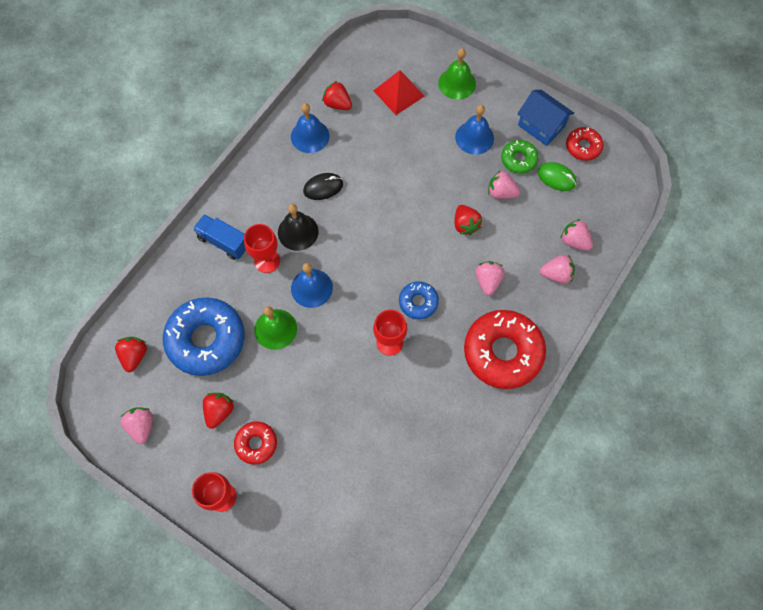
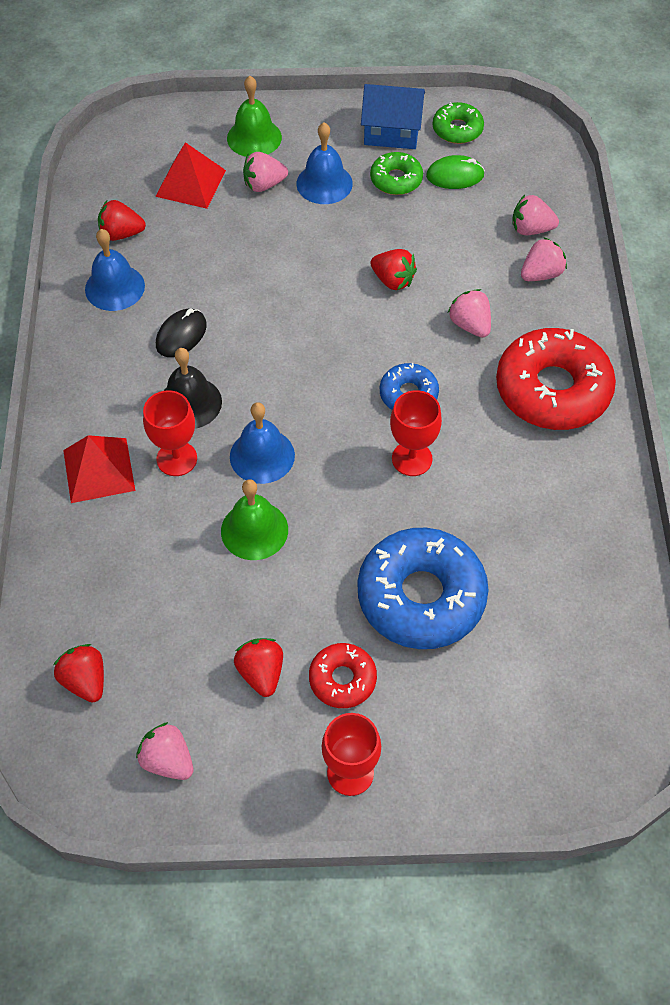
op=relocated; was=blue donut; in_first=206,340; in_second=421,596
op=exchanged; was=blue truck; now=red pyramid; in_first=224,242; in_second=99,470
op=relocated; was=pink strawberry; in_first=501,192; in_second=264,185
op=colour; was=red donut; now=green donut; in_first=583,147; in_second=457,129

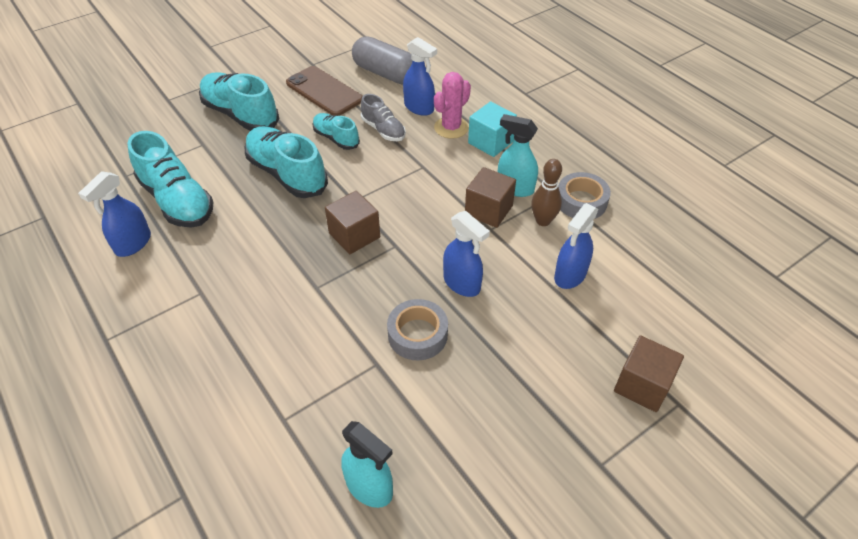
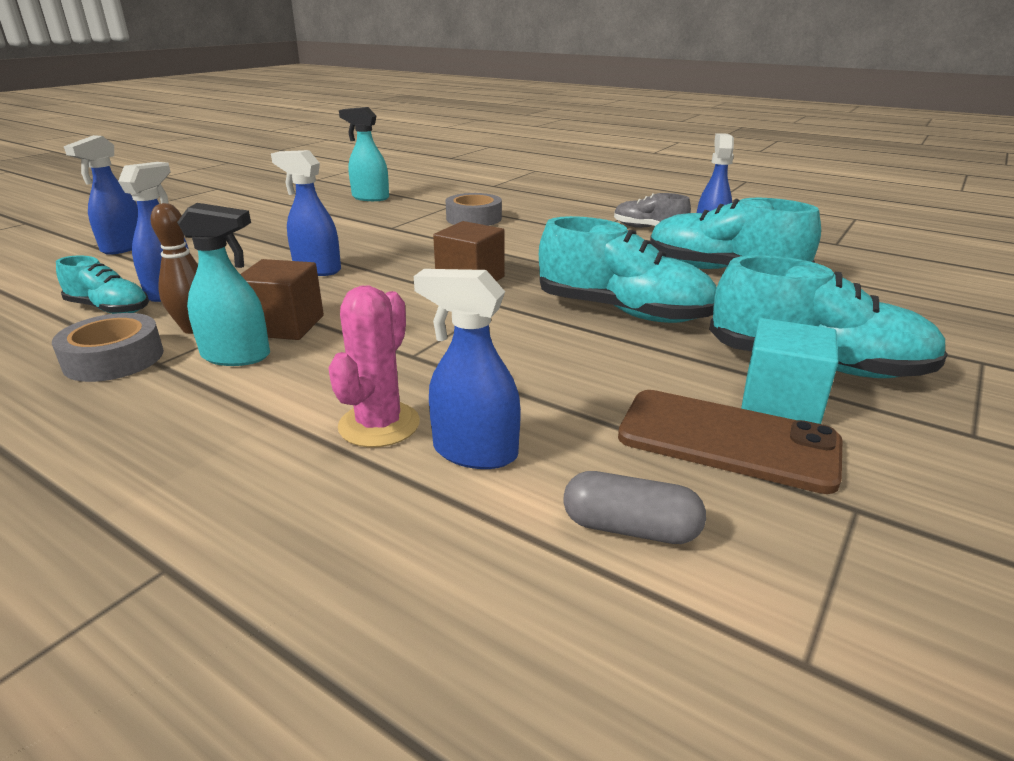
op=relocated; was=turquoise shoe; in_first=336,138; in_second=109,309
op=size; was=grey capsule; in_first=385,73; in_second=630,528; ratio=0.58
op=relocated; was=grey shoe; in_first=383,130; in_second=649,228
op=relocated; was=grey tape; in_first=417,335; in_second=474,218
op=relocated; was=turquoise cube; in_first=490,142; in_second=781,402
op=exchanged; was=brown cube; now=blue spray bottle; in_first=642,385; in_second=124,247

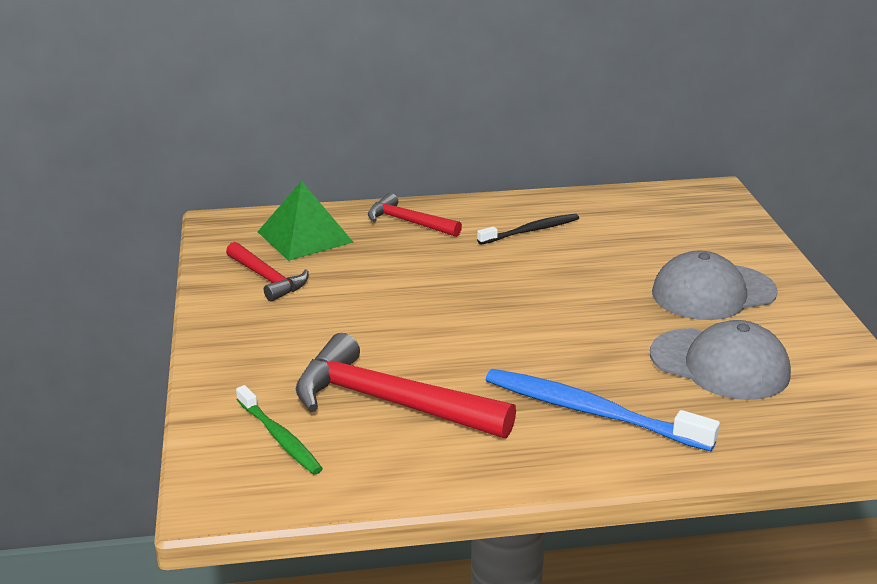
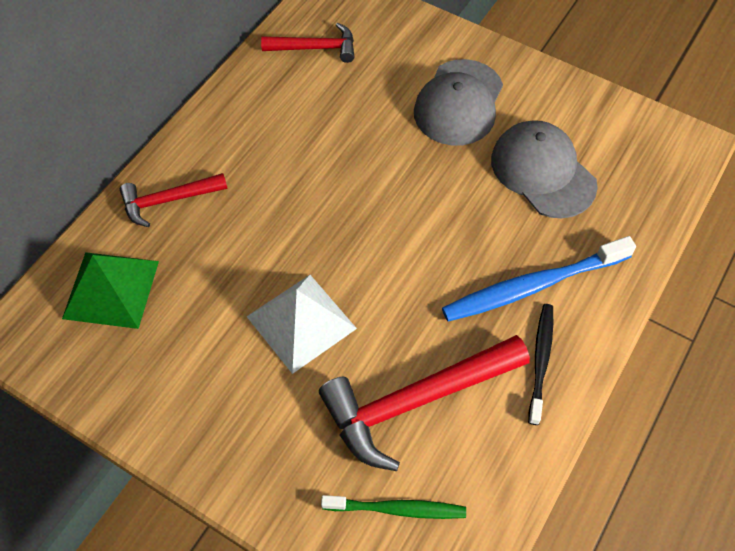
op=relocated; was=red hammer; in_first=267,279; in_second=315,48
op=relocated; was=black toothbrush; in_first=531,231; in_second=541,361
op=spun; was=grey cap; in_first=720,364; in_second=542,172; clockwise=-105
op=appeared; now=white pyramid; in_second=301,322

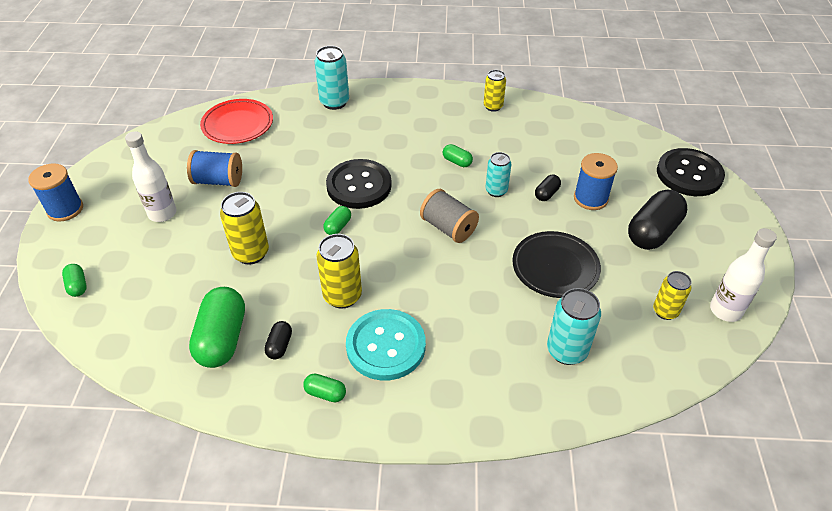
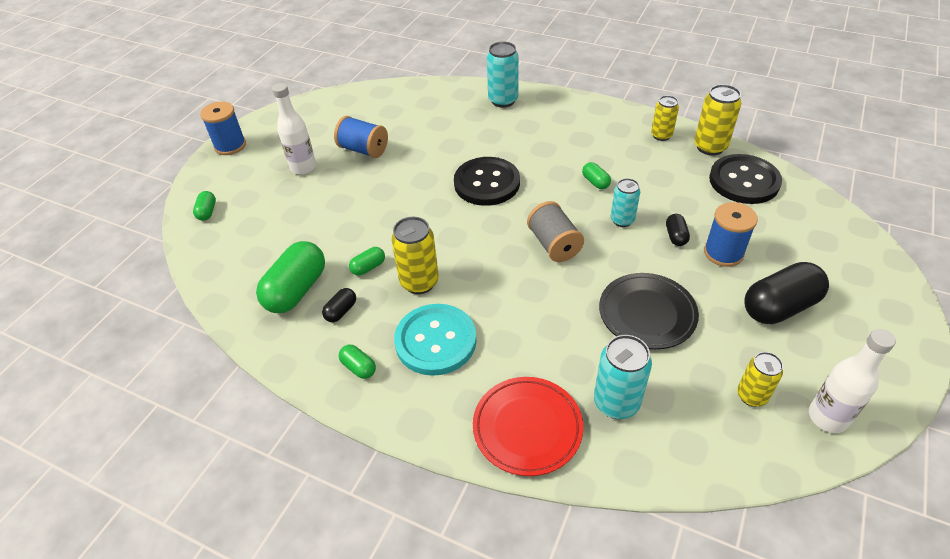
op=relocated; was=red plate; in_first=238,125; in_second=527,428
op=relocated; was=yellow can; in_first=251,253; in_second=710,147
op=relocated; was=green capsule; in_first=338,226; in_second=368,267
op=spun; was=black capsule; in_first=546,194; in_second=675,236; clockwise=-60
op=relocated; was=black button; in_first=689,174; in_second=744,181

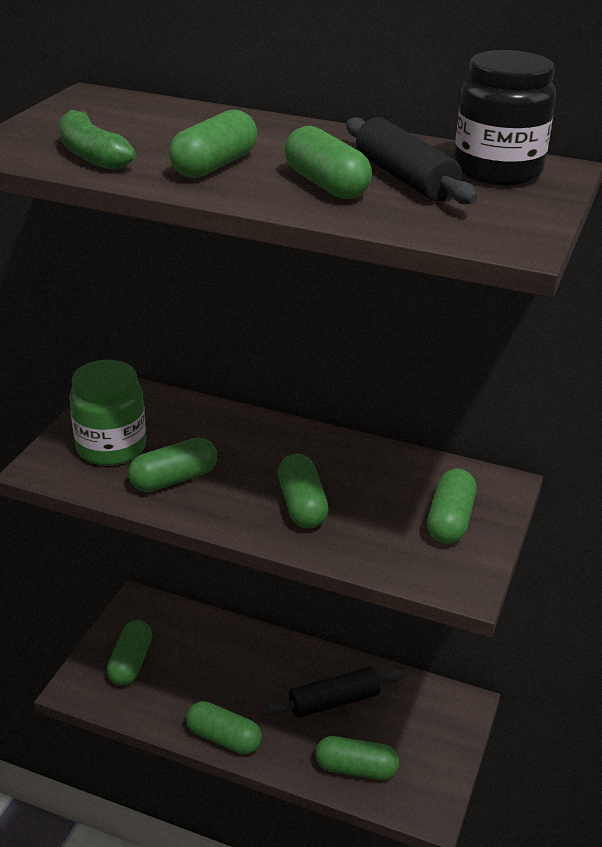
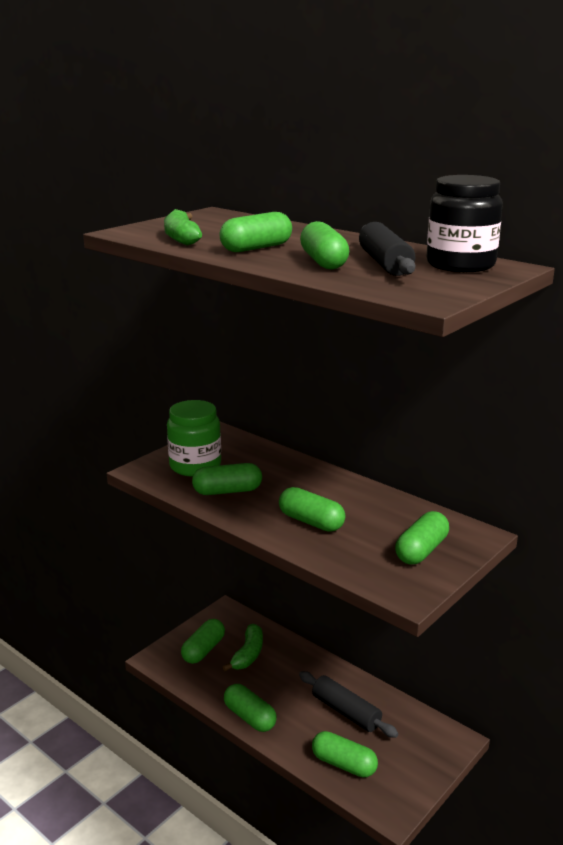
op=spun; was=black rolling pin; in_first=334,701; in_second=346,712; clockwise=45
op=spun; was=green capsule; in_first=302,505; in_second=311,522; clockwise=-60
op=appeared; now=green banana; in_second=248,654

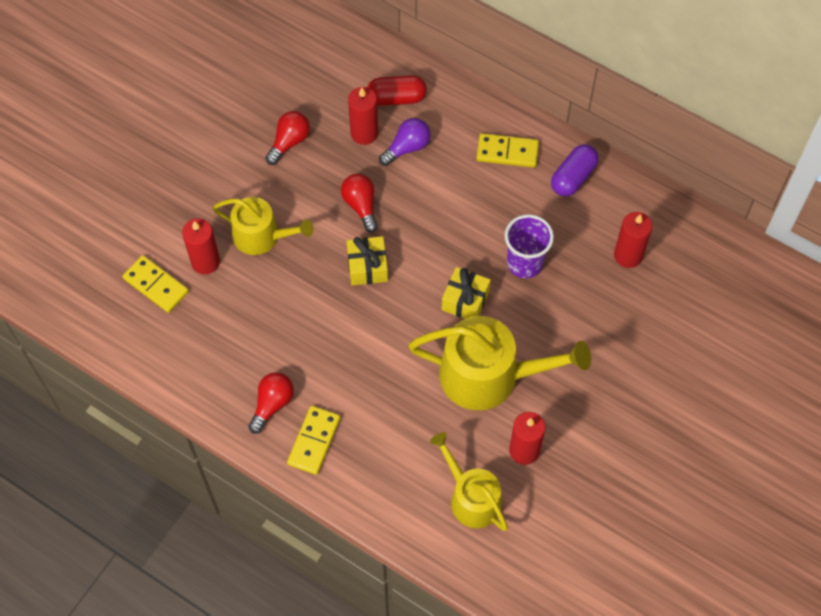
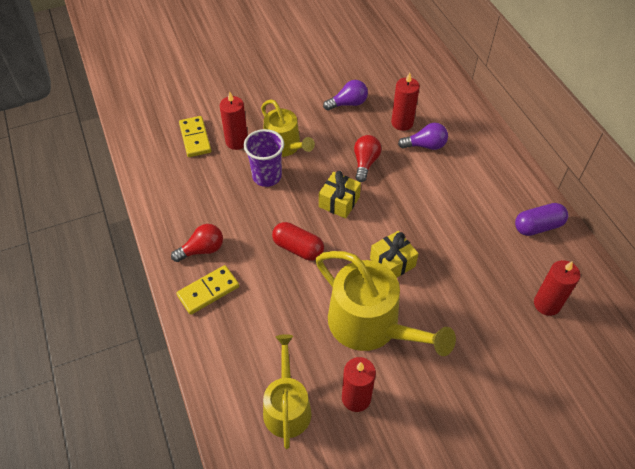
op=colour; was=red light bulb; now=purple light bulb; in_first=289,142; in_second=348,103
op=relocated; was=red capsule; in_first=396,98; in_second=298,248
op=missing; was=yellow domino; in_first=507,152
op=relocated; was=purple cup; in_first=524,263; in_second=267,176

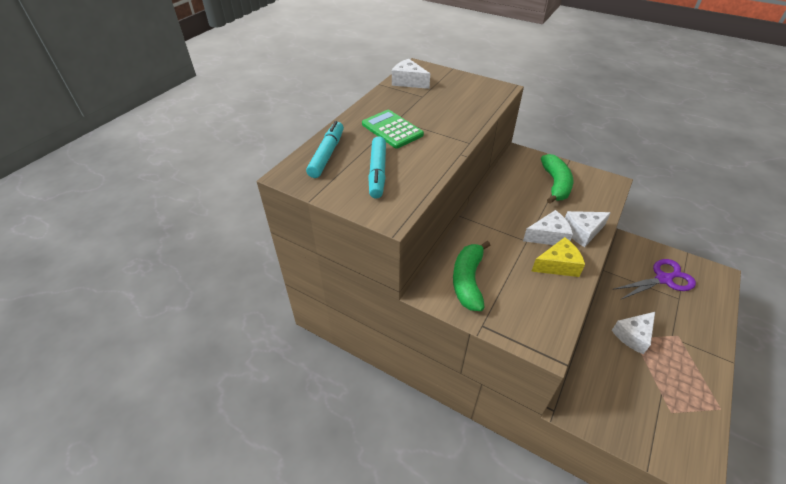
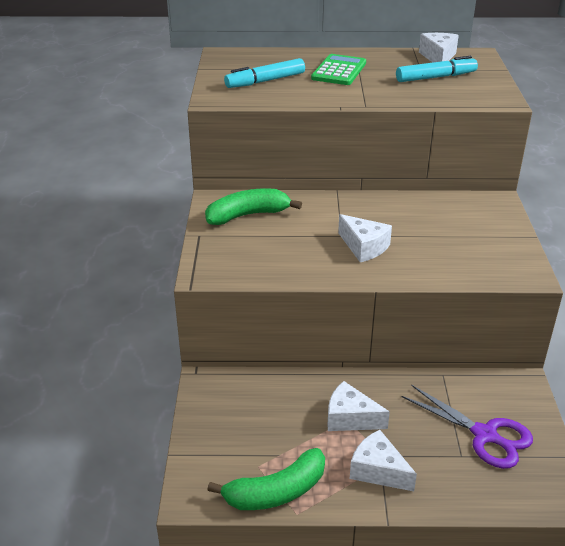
op=relocated; was=turquoise marker; in_first=327,155; in_second=435,77
op=missing; was=yellow cheese; in_first=558,265
op=relocated; was=green banana; in_first=555,184; in_second=276,492
op=relocated; was=white cheese; in_first=582,232; in_second=378,470

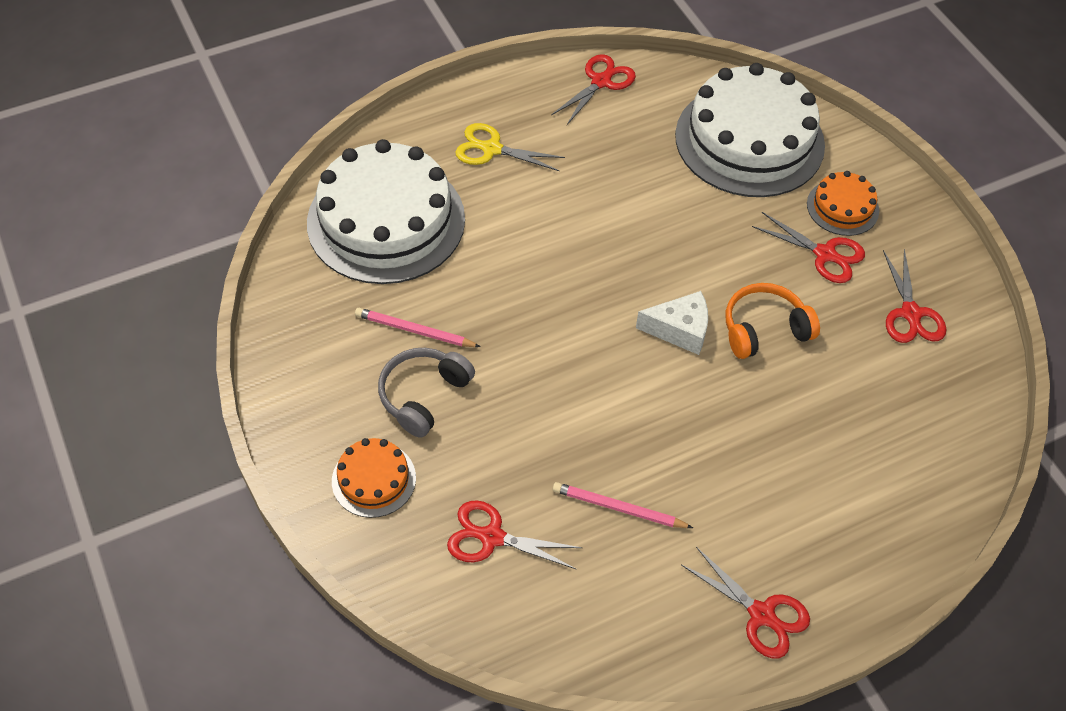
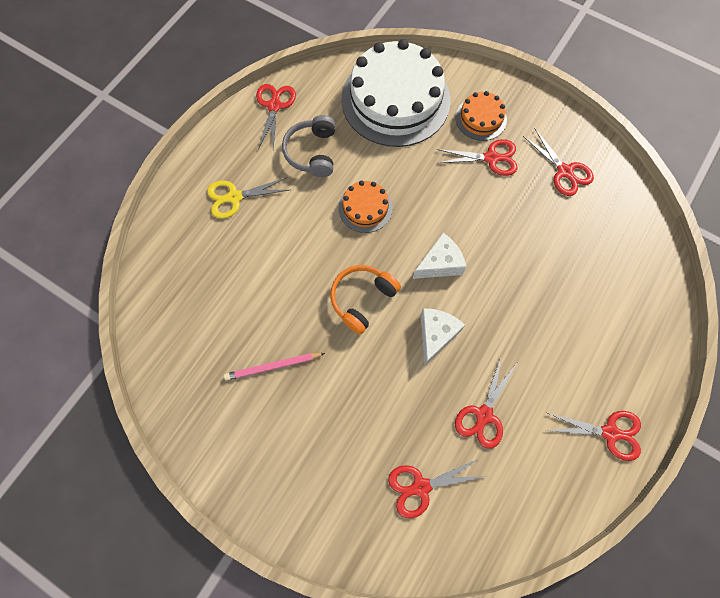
op=missing; was=white cake; in_first=386,220
op=relocated; was=orange cake; in_first=374,479; in_second=365,208
op=relocated; was=grey headphones; in_first=423,395; in_second=312,152
op=exchanged; was=pink pencil; now=red scissors; in_first=618,508; in_second=484,415
op=relocated; was=orange headphones; in_first=764,329; in_second=362,299
op=appeared; now=white cheese; in_second=436,335

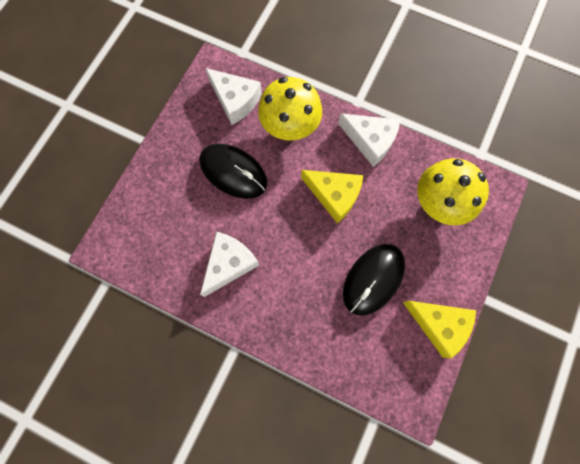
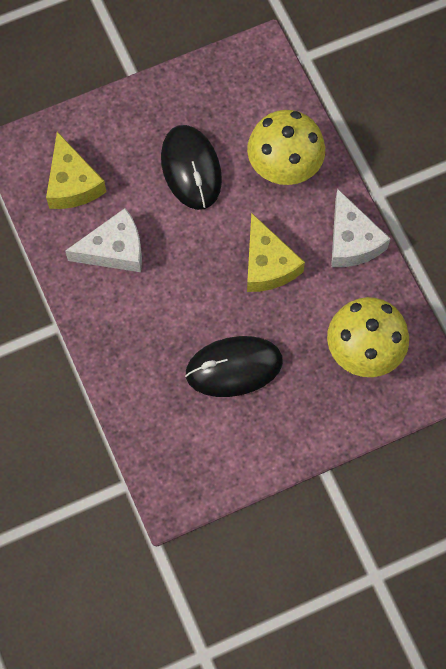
op=missing; was=white cheese; in_first=235,100
op=relocated; was=yellow cheese; in_first=439,324; in_second=72,183

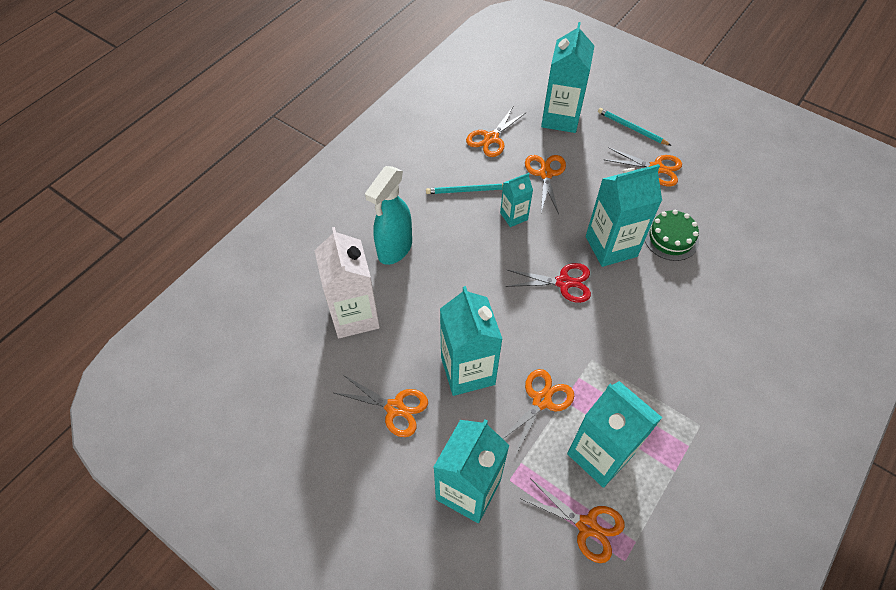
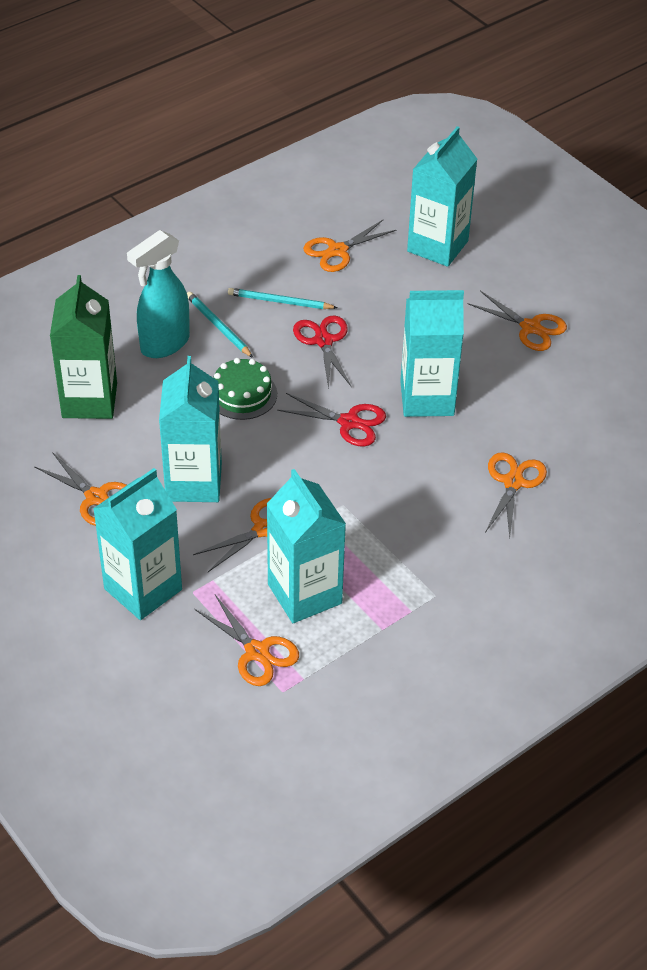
op=colour; was=white carton; now=green carton; in_first=354,316; in_second=89,400
op=exchanged; was=turquoise carton; now=red scissors; in_first=513,216; in_second=323,341
op=relocated; was=orange scissors; in_first=545,174; in_second=513,482
op=relocated; was=turquoise pencil; in_first=631,128; in_second=218,326
op=relocated; was=green cake; in_first=671,238; in_second=242,394

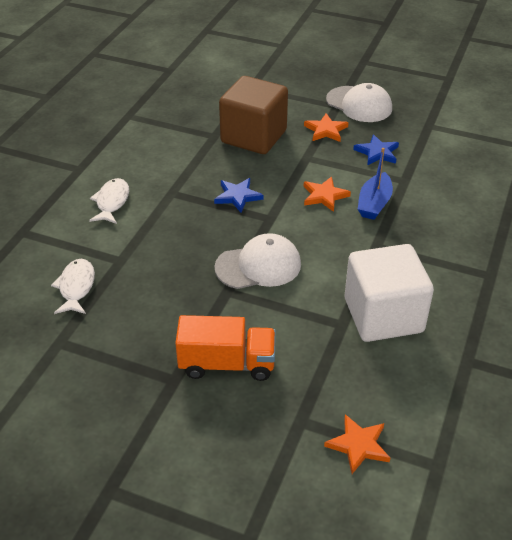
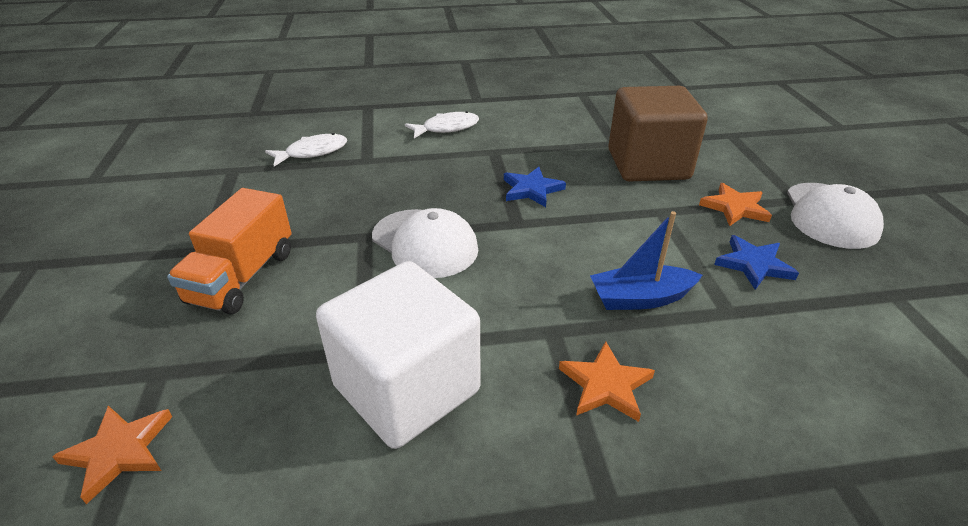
op=spun; was=orange truck; in_first=227,364; in_second=242,277; clockwise=45
op=relocated; was=orange star; in_first=324,196; in_second=605,385

